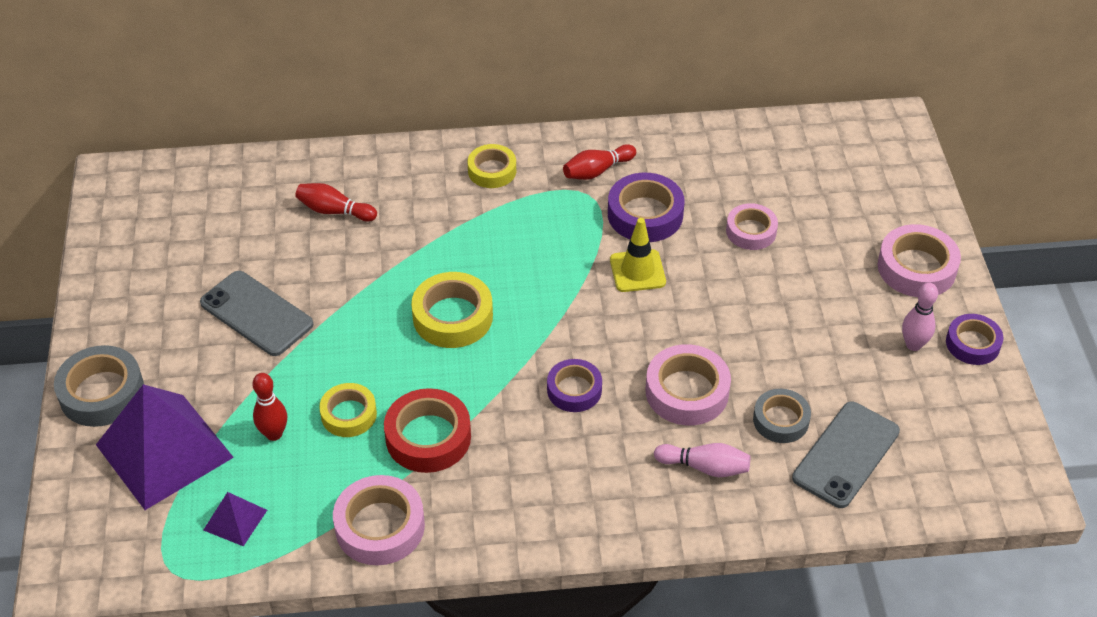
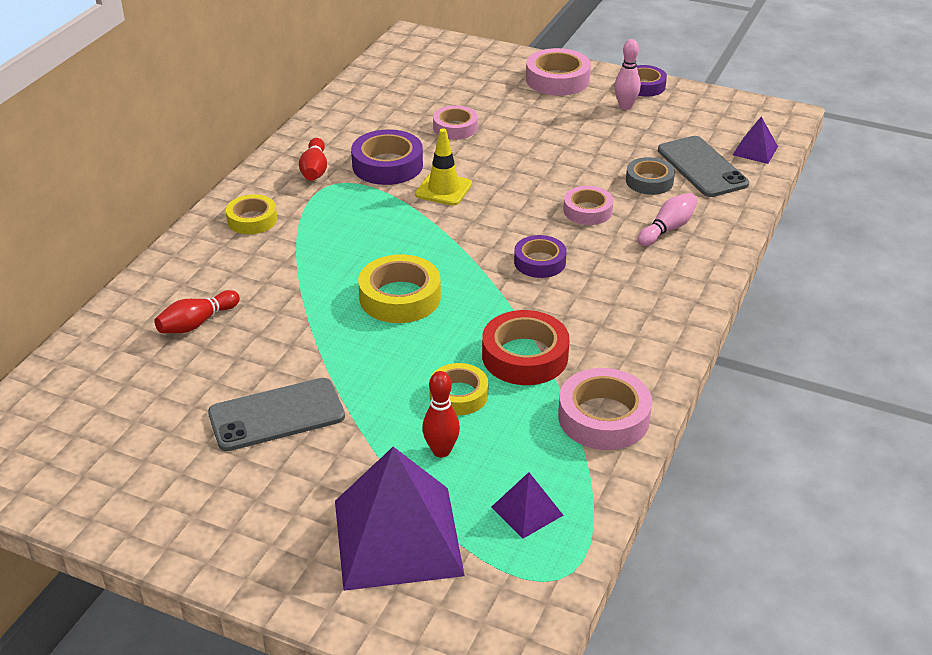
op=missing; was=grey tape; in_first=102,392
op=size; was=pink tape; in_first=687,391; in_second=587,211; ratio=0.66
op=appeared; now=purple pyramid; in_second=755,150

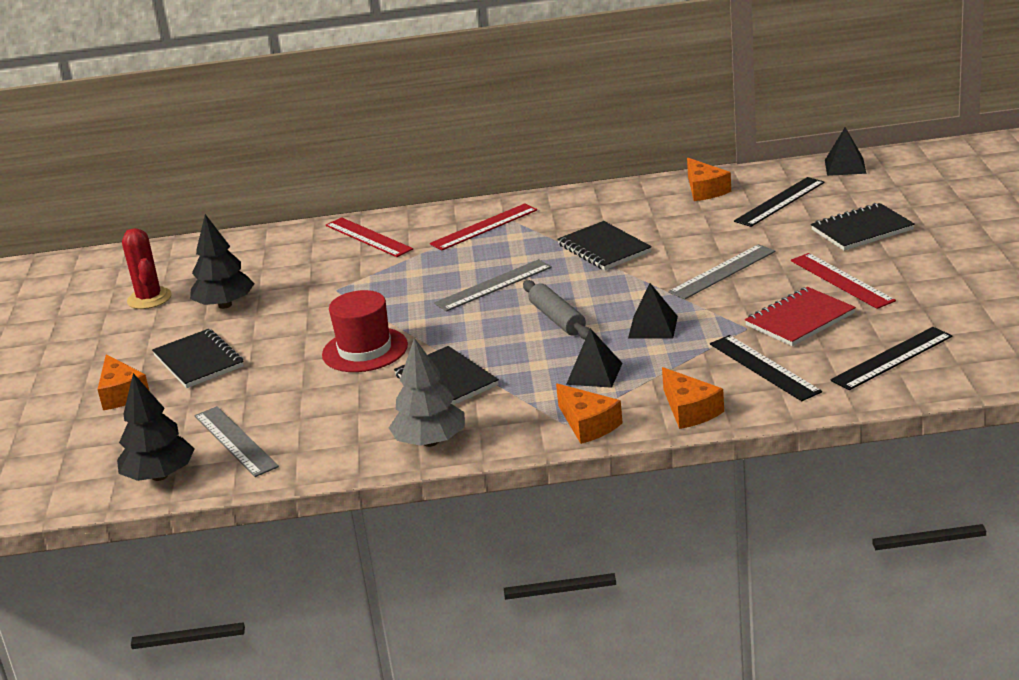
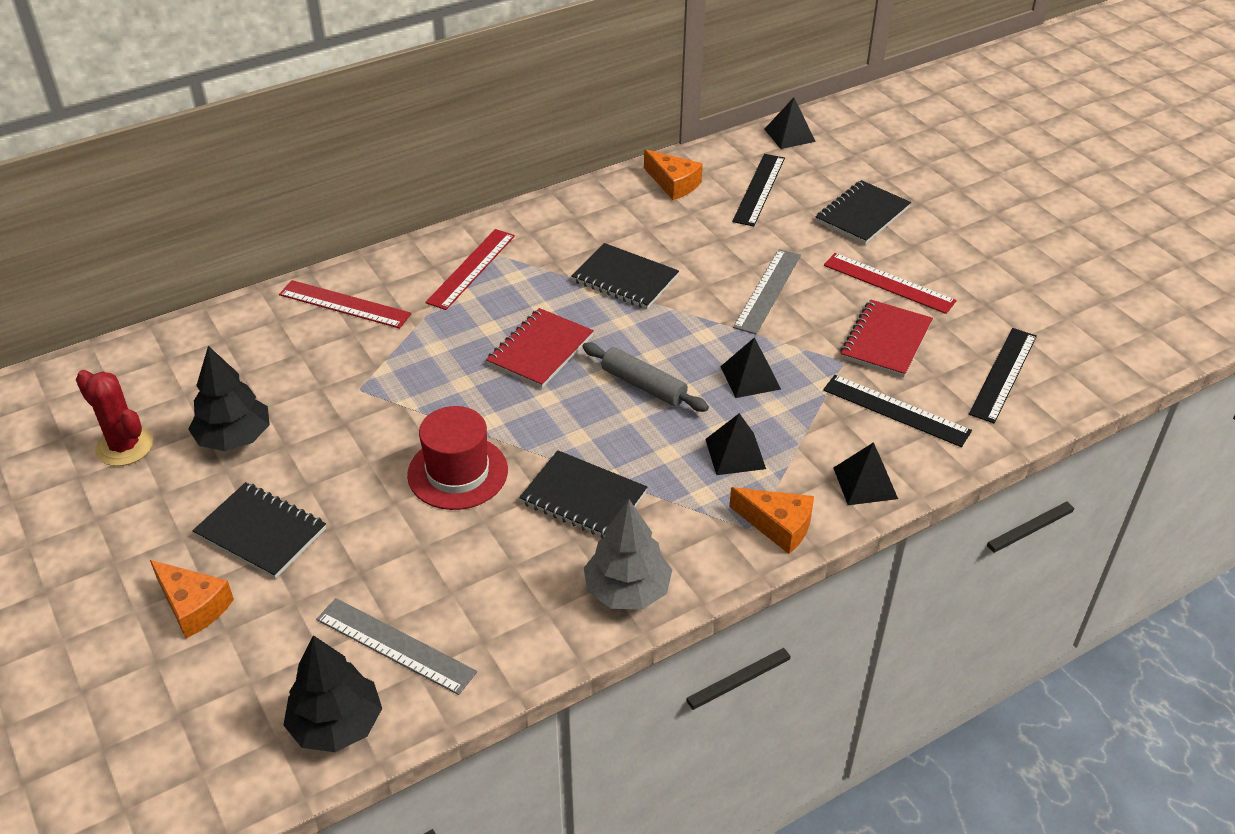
op=exchanged; was=grey ruler; now=red notebook; in_first=493,285; in_second=540,350
op=exchanged; was=orange cheese; now=black pyramid; in_first=689,410; in_second=865,483

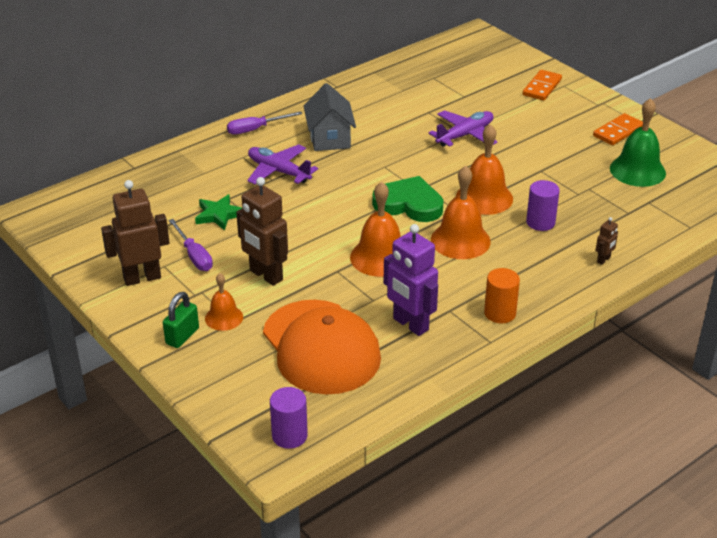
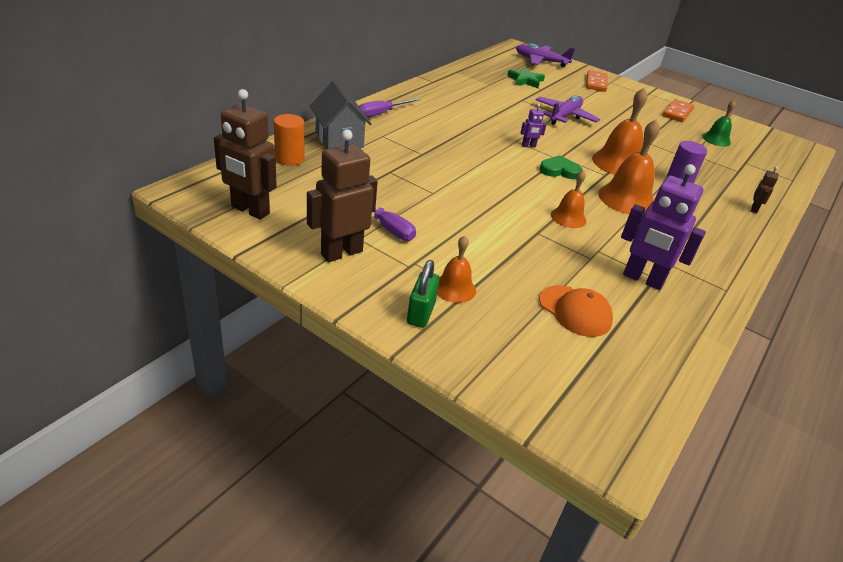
op=relocated; was=green star; in_first=219,215; in_second=525,80
op=relocated; was=brown robot; in_first=265,275; in_second=250,210
op=relocated; was=purple plane; in_first=278,171; in_second=541,61
op=size; was=orange cap; in_first=321,347; in_second=575,311; ratio=0.5
op=missing; was=purple cylinder; in_first=289,436
op=relocated; was=grey house; in_first=329,138; in_second=339,139
op=size; was=orange bell; in_first=380,257; in_second=568,217; ratio=0.59
op=size; was=green heart; in_first=409,204; in_second=559,170; ratio=0.61
op=relocated; was=orange cylinder; in_first=500,313; in_second=289,159
op=size; was=green bell; in_first=637,170; in_second=716,139; ratio=0.59
op=appeared; now=purple robot; in_second=528,146

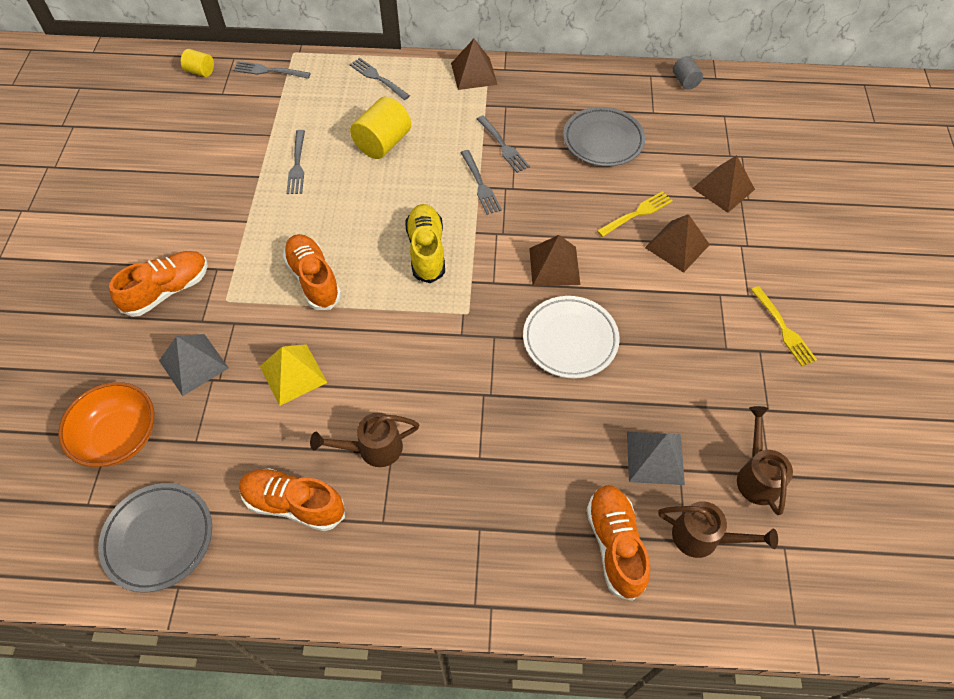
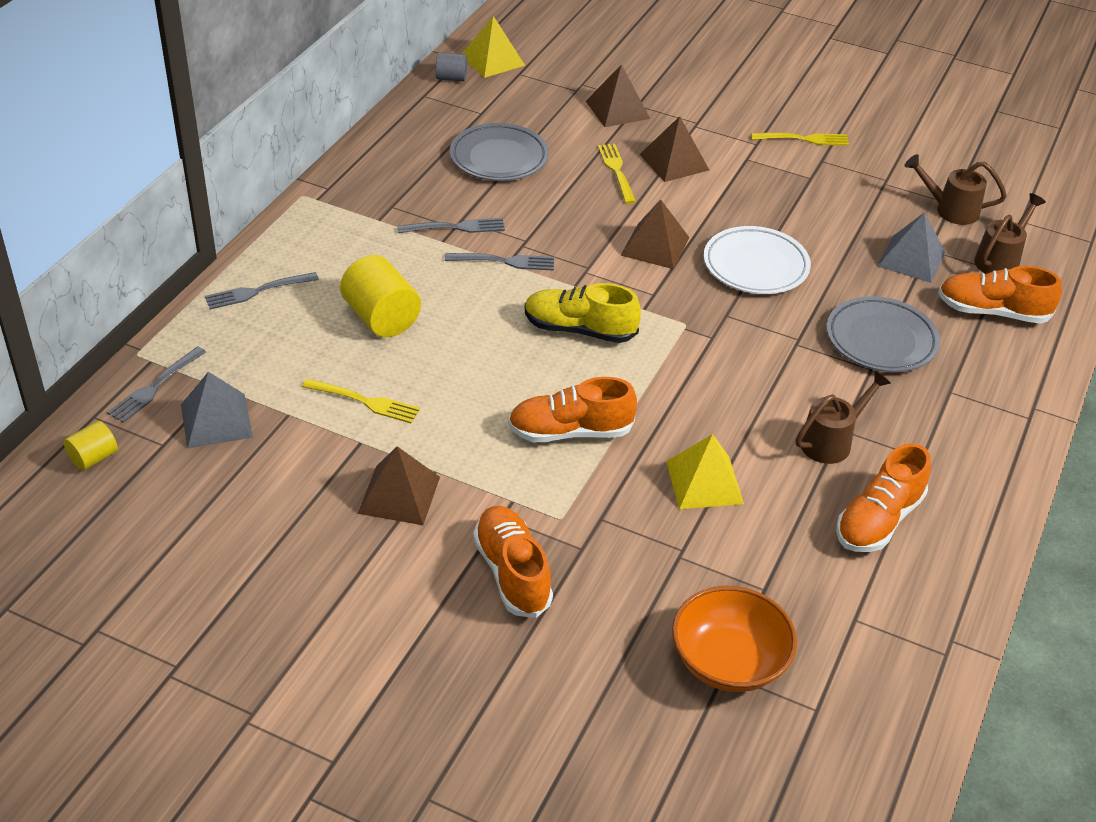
op=relocated; was=grey plate; in_first=159,538; in_second=881,340
op=relocated; was=grey pyramid; in_first=193,364; in_second=216,420
op=colour; was=grey fork; now=yellow fork; in_first=297,165; in_second=365,401
op=spun; was=brown watering can; in_first=373,448; in_second=831,441; clockwise=-135
op=relocated; was=brown pyramid; in_first=474,73; in_second=399,495
op=appeared; now=yellow pyramid; in_second=492,60

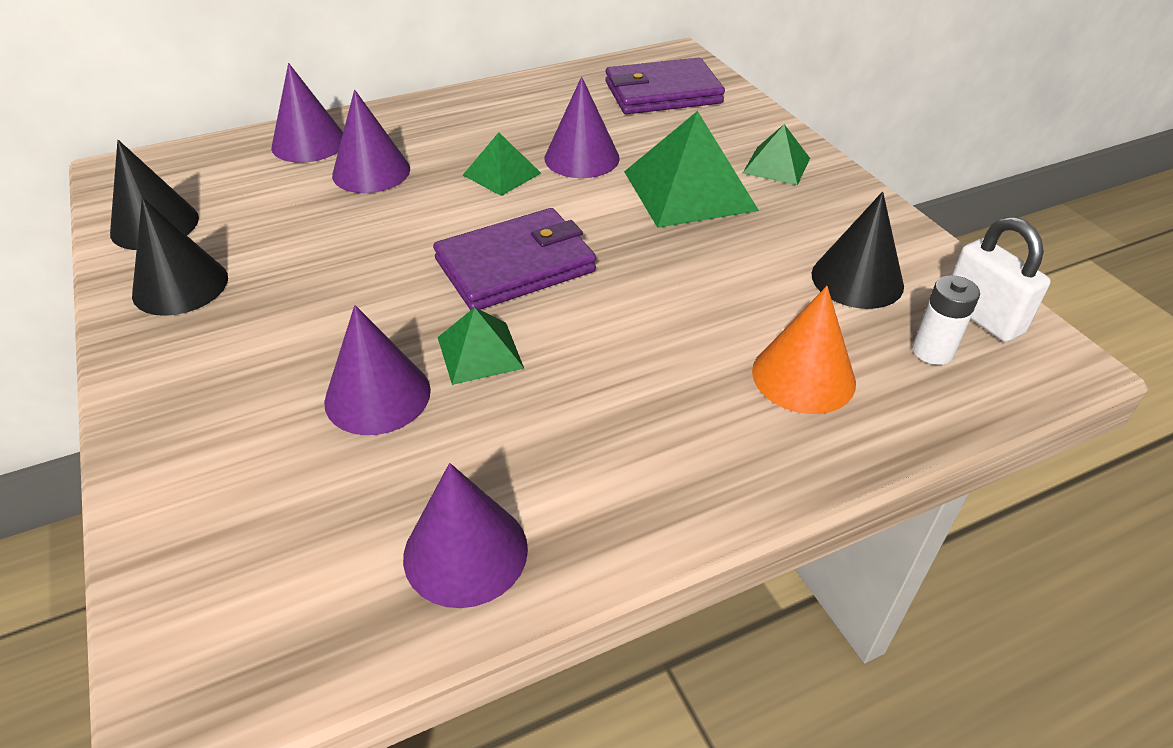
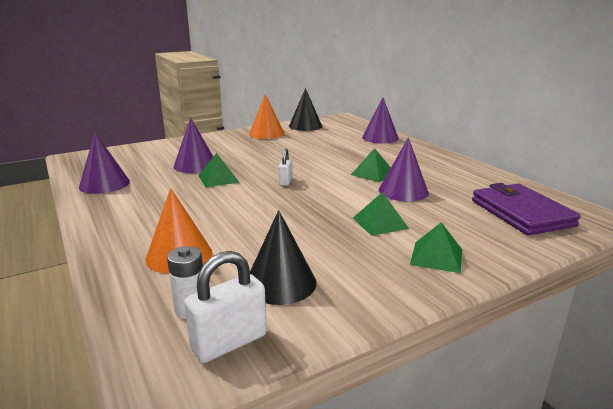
op=colour; was=black cone; now=orange cone; in_first=180,285; in_second=266,133
op=missing; was=purple cone; in_first=371,172
op=exchanged; was=purple wallet; now=white padlock; in_first=515,265; in_second=285,181
op=size; was=green pyramid; in_first=689,190; in_second=380,223; ratio=0.55

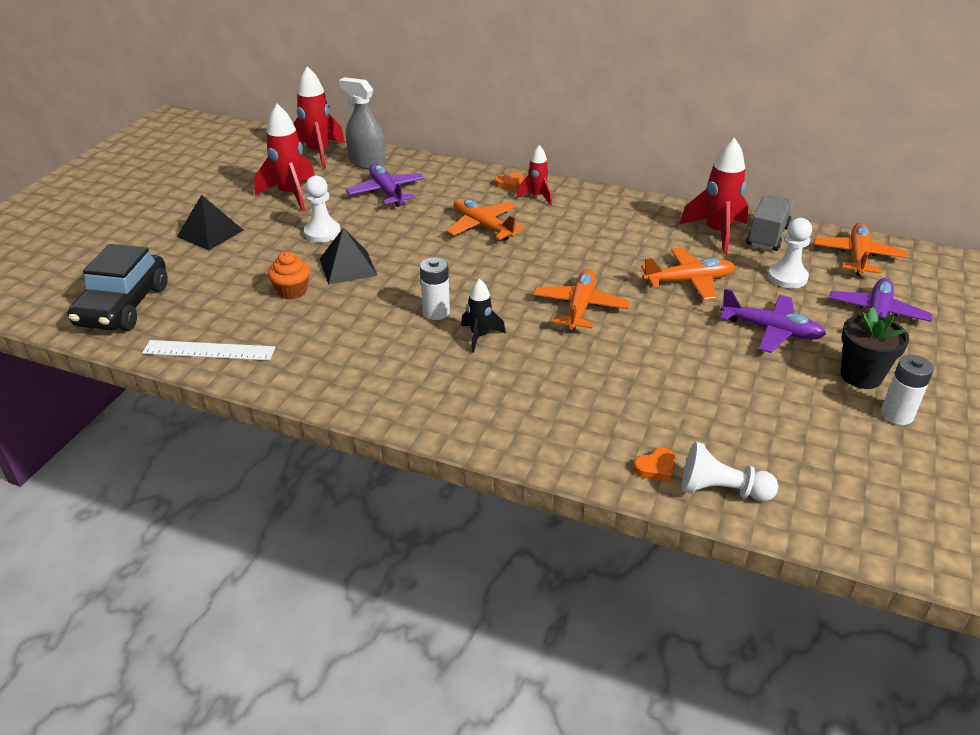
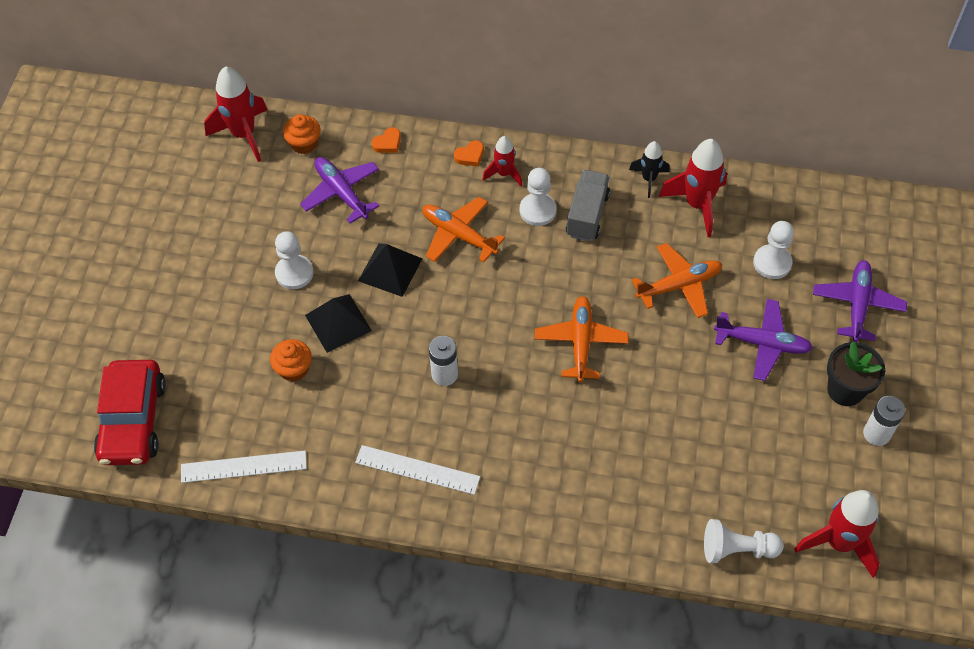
op=colour; was=black car; now=red car; in_first=123,306; in_second=133,421
op=relocated; was=black pyramid; in_first=210,233; in_second=390,269
op=relocated; was=red rocket; in_first=291,195; in_second=839,543
op=exchanged; was=grey spray bottle; now=orange cupcake; in_first=367,163; in_second=304,144
op=relocated; was=black rocket; in_first=479,336; in_second=649,179
op=relocated; was=orange heart; in_first=655,467; in_second=387,143
op=relocated; was=grey truck; in_first=767,236; in_second=587,215
op=missing; was=orange plane; in_first=858,256
op=appeared; now=white ruler; in_second=417,470
op=appeared; now=white pawn; in_second=537,210

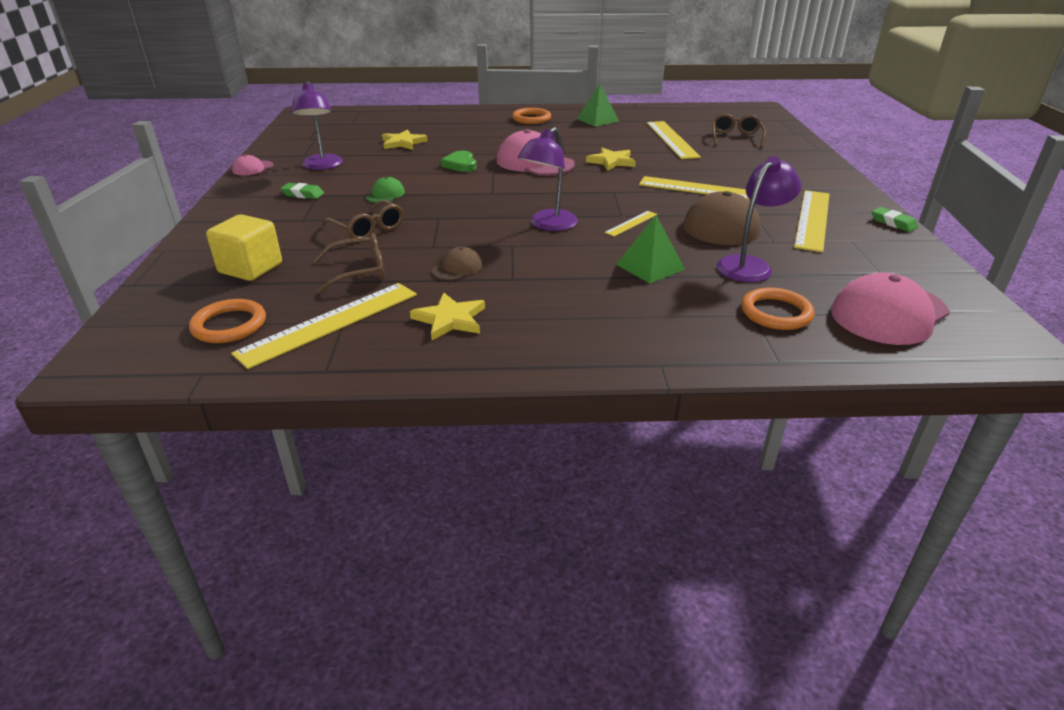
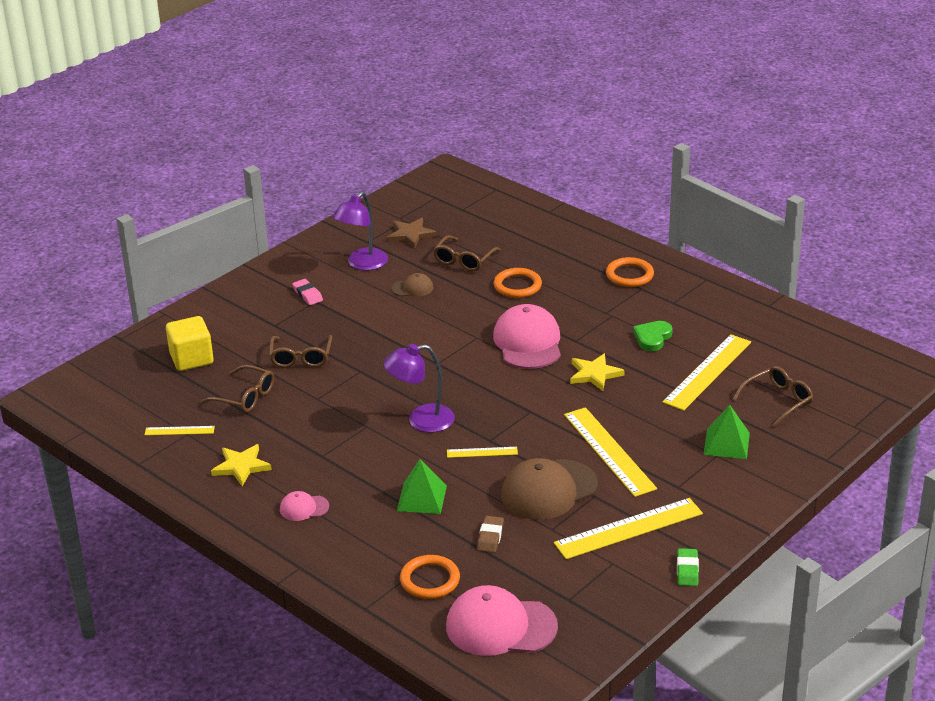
op=relocated; was=orange ring; in_first=229,325; in_second=517,286
op=size; was=yellow ruler; in_first=330,323; in_second=179,430; ratio=0.48
op=relocated; was=pink cap; in_first=253,168; in_second=304,508
op=colour; was=green eraser; now=pink eraser; in_first=303,194; in_second=307,295
op=missing; was=green cap; in_first=385,194
op=exchanged; was=yellow star; now=brown glasses; in_first=403,143; in_second=464,260
op=relocated; was=brown cap; in_first=457,268; in_second=412,288
op=relocated; was=green heart; in_first=460,164; in_second=652,338
op=relocated; was=green pyramid; in_first=597,120; in_second=726,443
op=exchanged; was=purple lamp; now=brown eraser; in_first=749,265; in_second=490,537
op=appeared; now=brown star; in_second=411,235

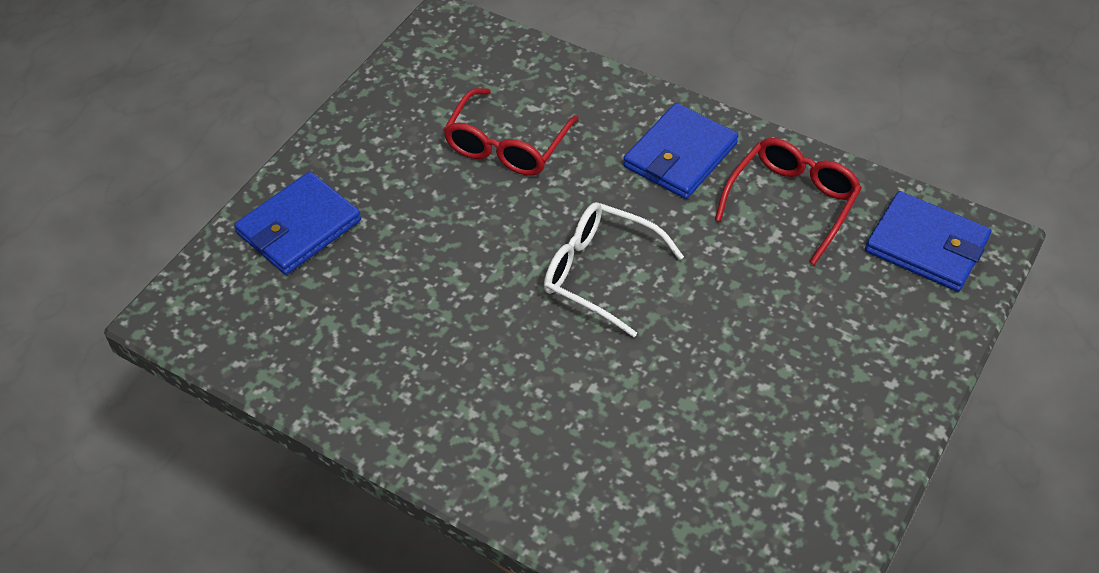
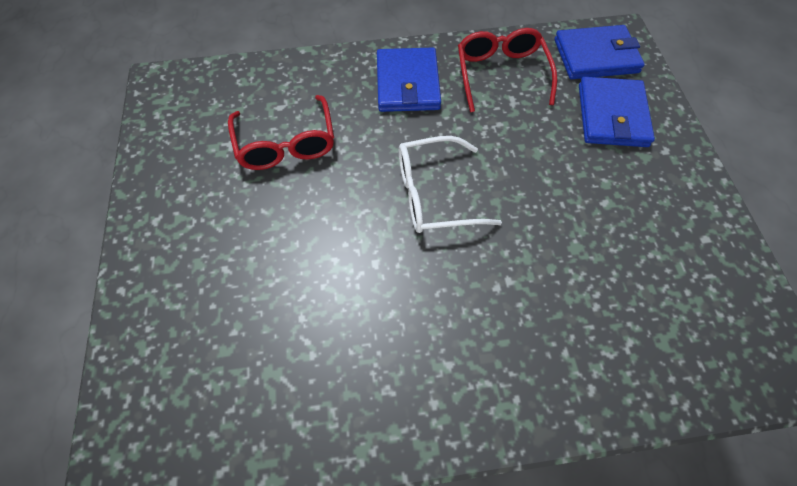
op=relocated; was=blue wallet; in_first=298,227; in_second=612,115

